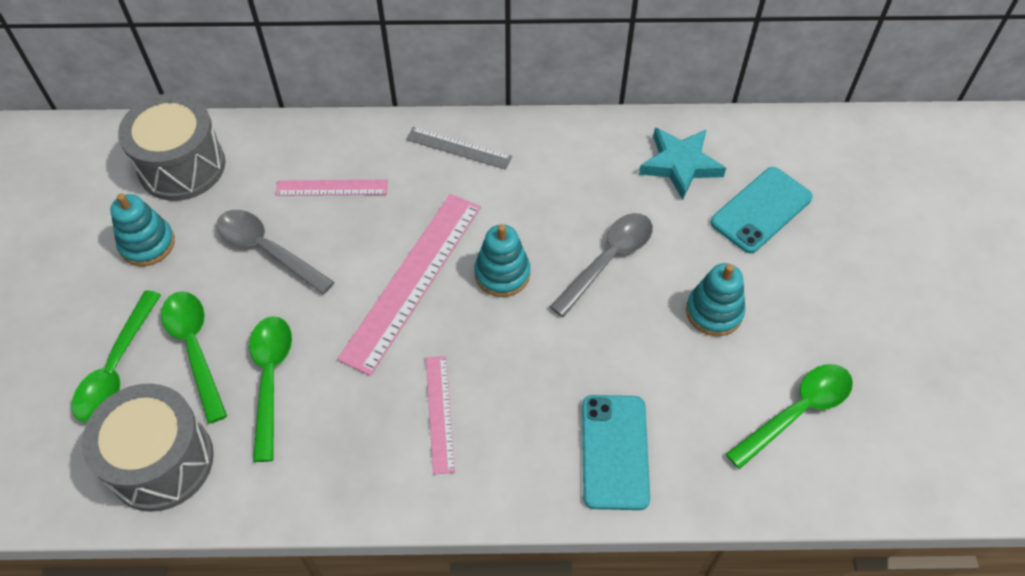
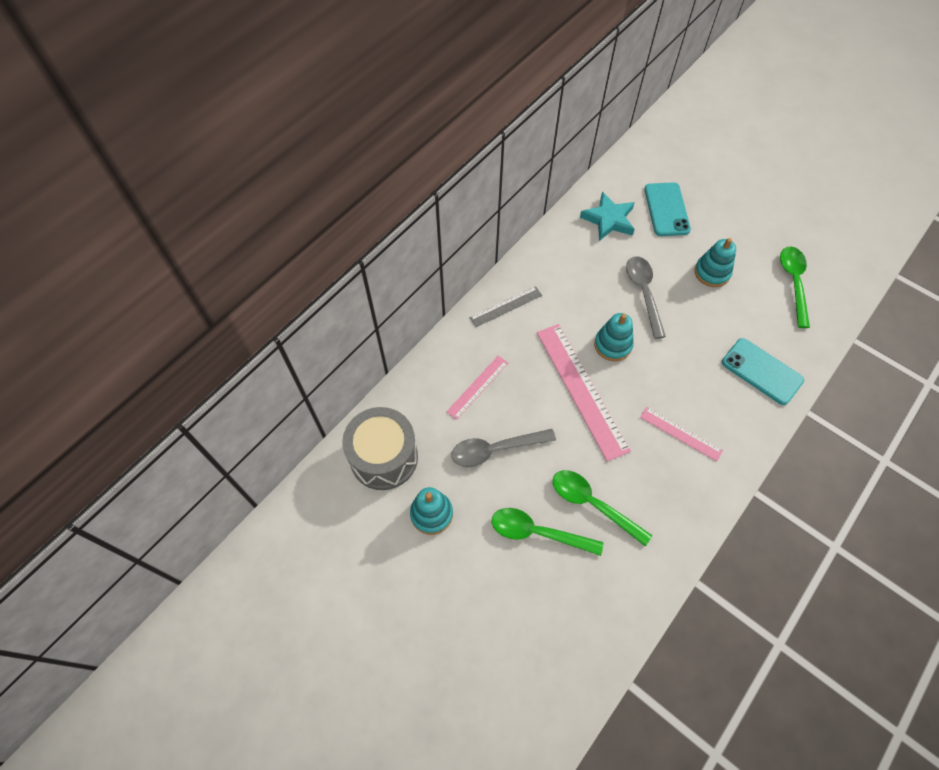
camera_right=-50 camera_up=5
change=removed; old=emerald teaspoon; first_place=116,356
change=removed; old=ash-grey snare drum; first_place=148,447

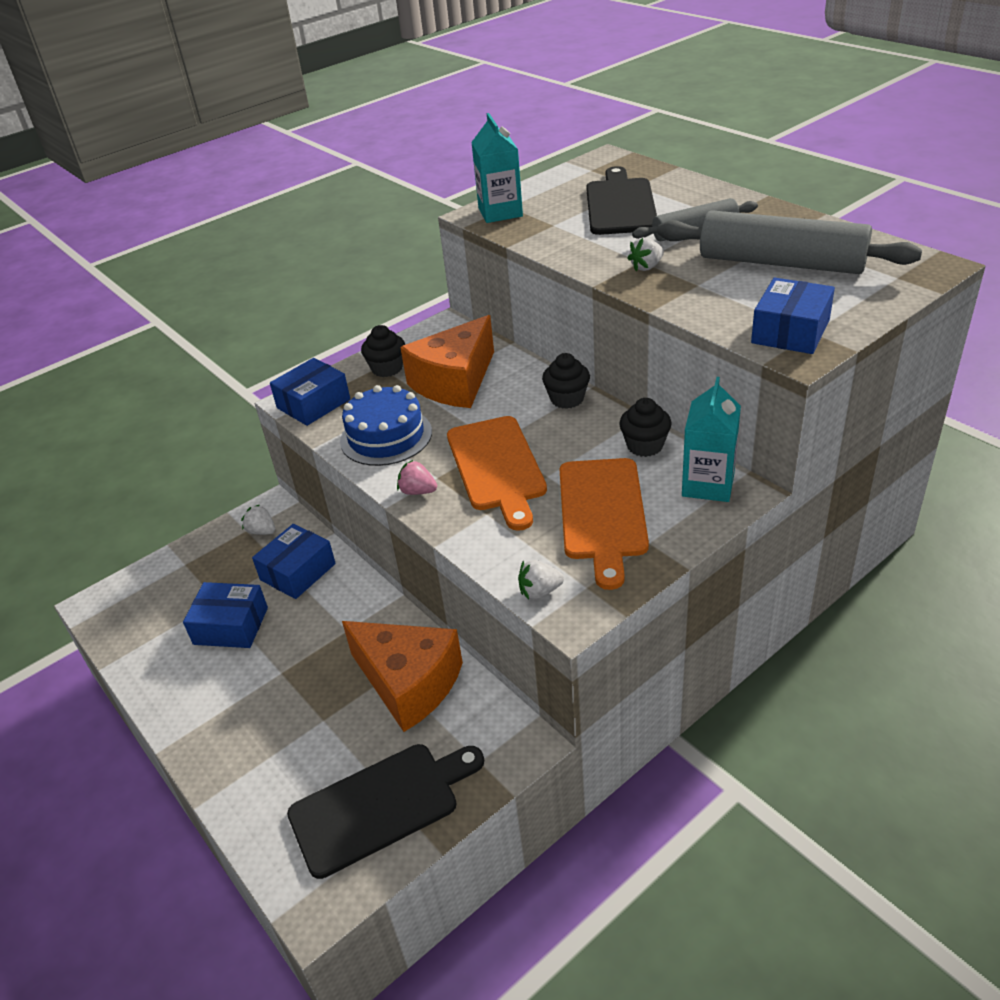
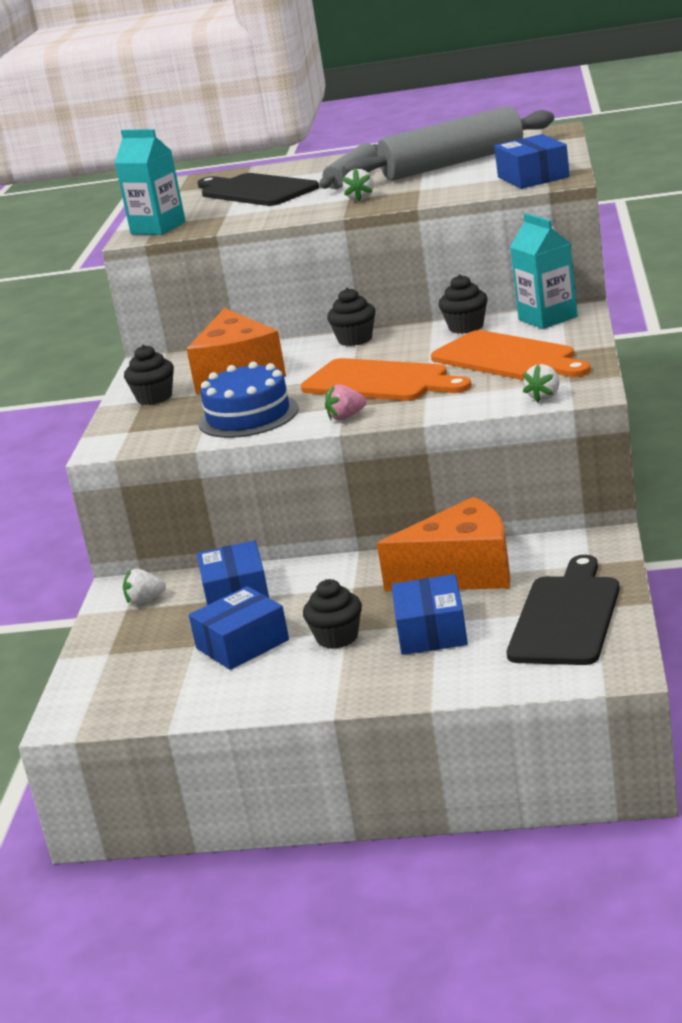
camera_right=-45 camera_up=-15
change=added; new=black fairy cake; second_place=332,614
change=moved; old=royal blue parcel; first_place=310,392; second_place=430,614

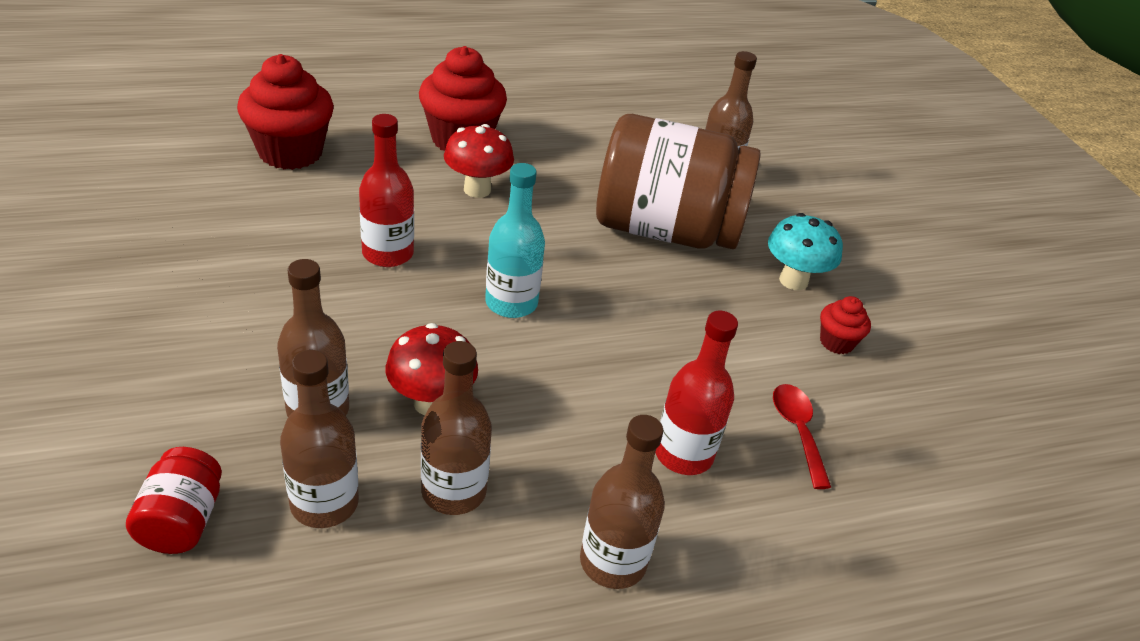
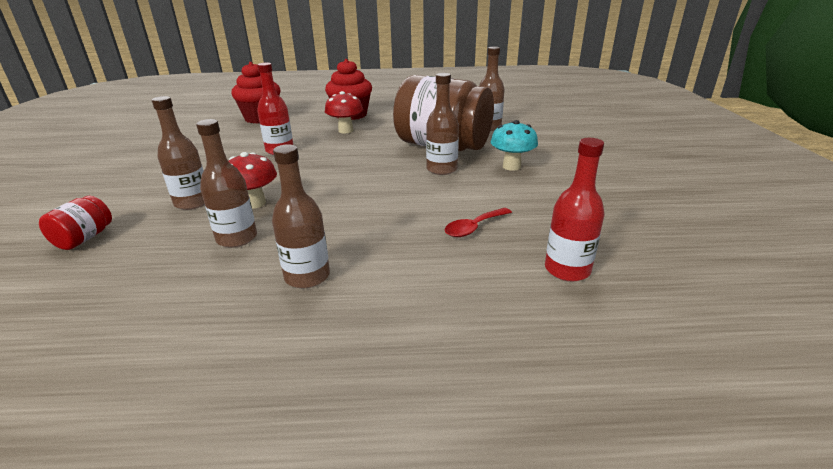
camera_right=20 camera_up=-10
change=moved; old=brown drink bottle; first_place=319,439; second_place=442,124
change=turned; old=crimson teaspoon; first_place=802,436; second_place=478,222; degrees=-135
change=moved; old=crimson drink bottle; first_place=696,393; second_place=575,209
change=removed; old=teal drink bottle; first_place=515,240
change=removed; old=crimson fairy cake; first_place=845,325

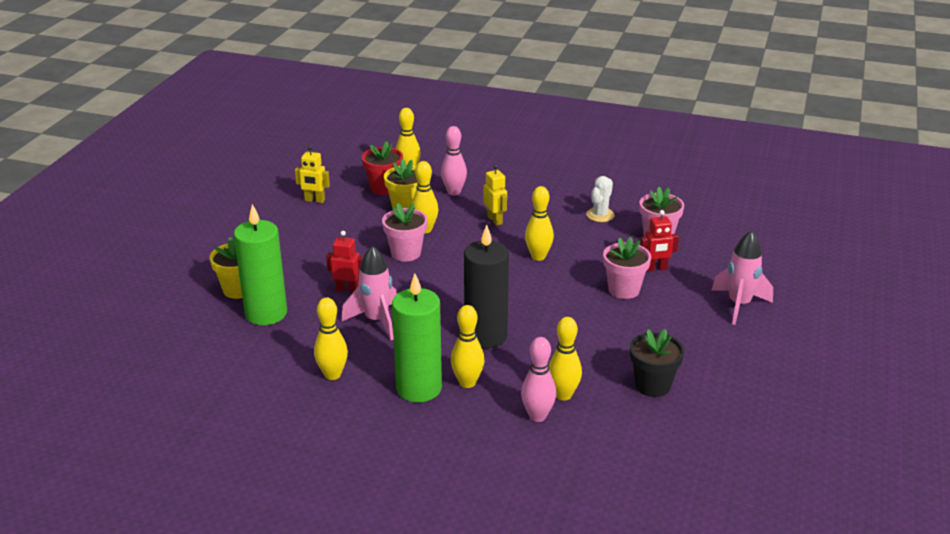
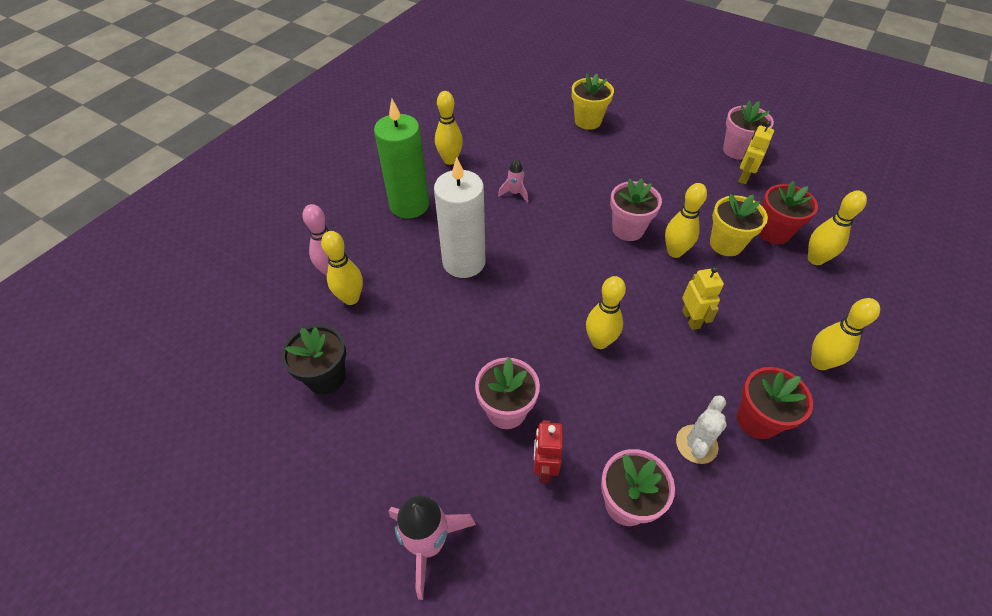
camera_right=105 camera_up=20
change=recoloured; old=black pillar candle; new=white pillar candle; first_place=486,286; second_place=459,217
change=resized; old=pink toy rocket; first_place=369,293; second_place=513,180; factor=0.53
change=turned; old=white prickly plant; first_place=600,199; second_place=701,430; degrees=75
change=turned; old=bright yellow robot figure; first_place=495,195; second_place=703,298; degrees=-90
change=added; new=pink flower pot; second_place=748,130
change=added; new=crimson flower pot; second_place=775,403
change=moved; old=bright yellow bowling pin; first_place=467,346; second_place=845,334
change=removed; old=emerald pillar candle; first_place=260,264
change=removed; old=crimson robot figure; first_place=344,262
change=removed; old=pink bowling pin; first_place=454,161

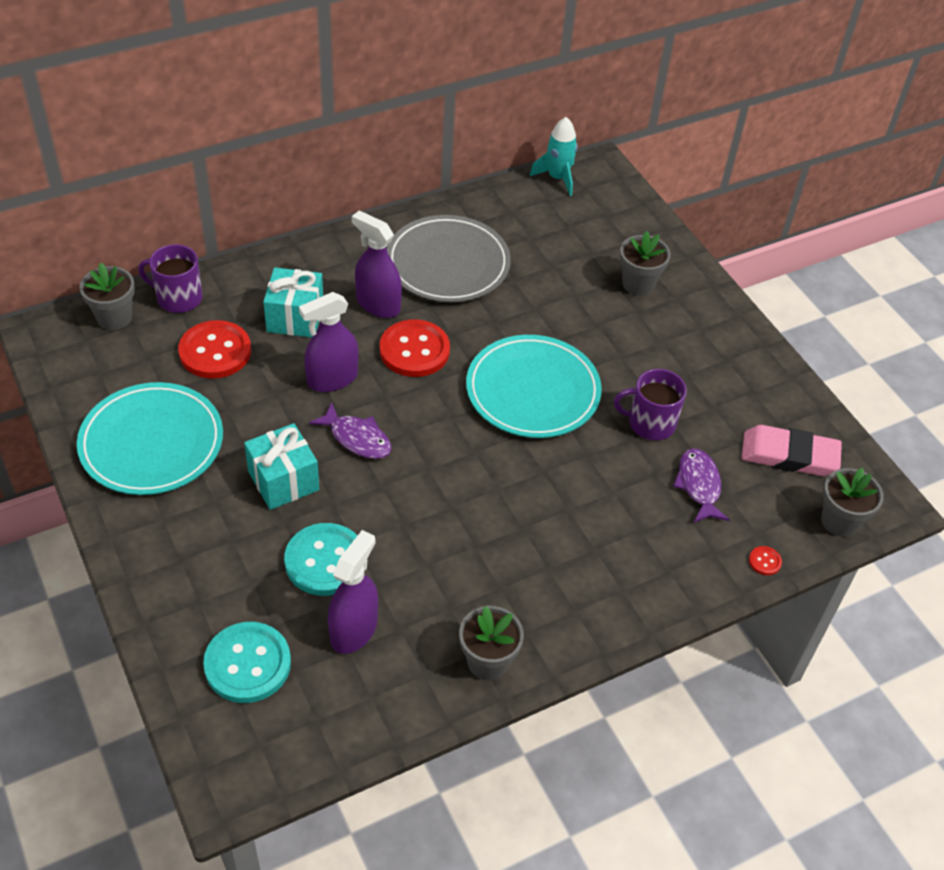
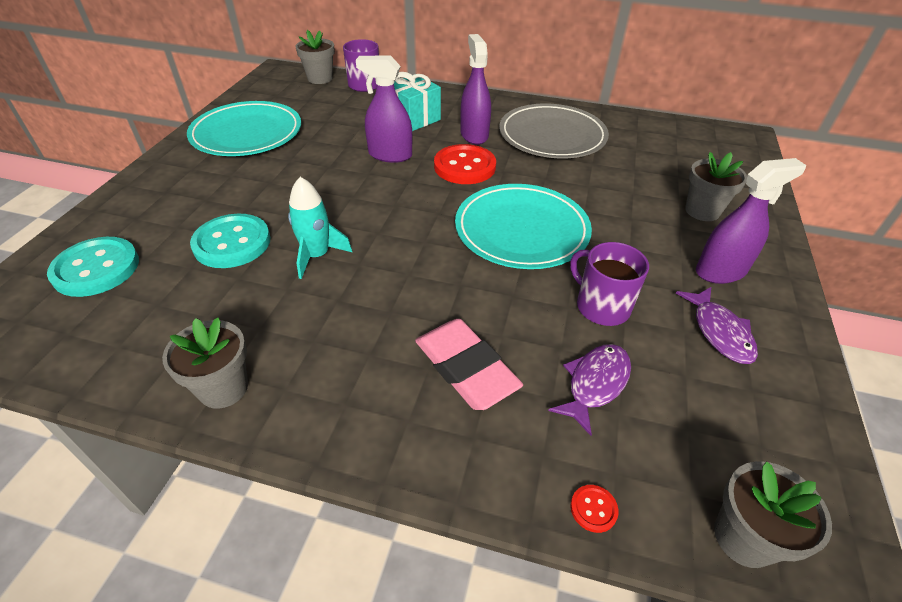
camera_right=45 camera_up=-5
change=moved; old=teal toy rocket; first_place=554,156; second_place=320,228
change=moved; old=pink pencil eraser; first_place=791,450; second_place=469,364
change=moved; old=violet fish; first_place=350,430; second_place=717,325
change=moved; old=violet spray bottle; first_place=353,592; second_place=751,221
change=removed; old=crimson button; first_place=214,349
change=removed; old=teal wrapped gift; first_place=281,466

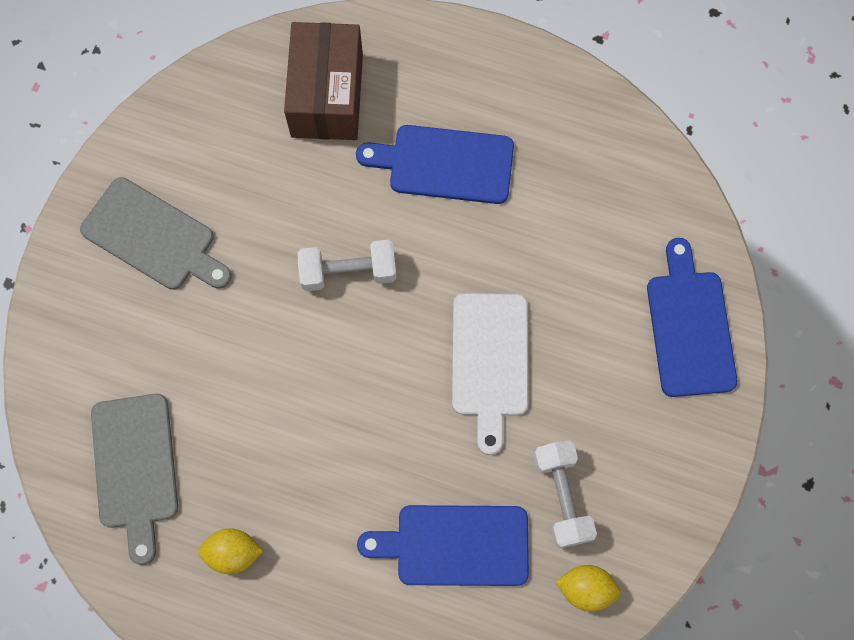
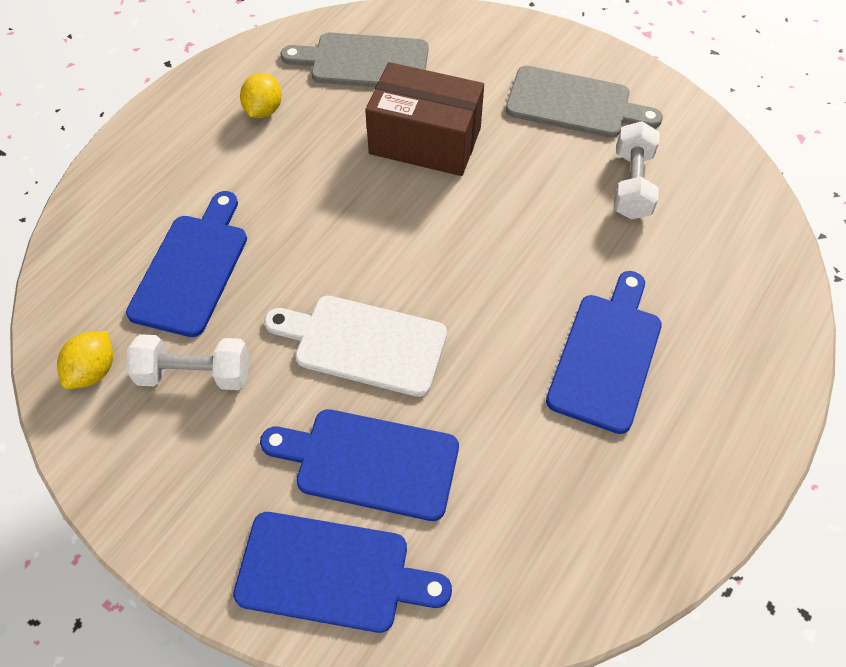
camera_right=105 camera_up=-15
change=added; new=royal blue chopping board; second_place=359,465
change=moved; old=brown parcel; first_place=323,81; second_place=424,119
change=turned; old=ash-grey chopping board; first_place=156,233; second_place=584,102; degrees=-120
change=moved; old=white dumbbell; first_place=347,265; second_place=637,170

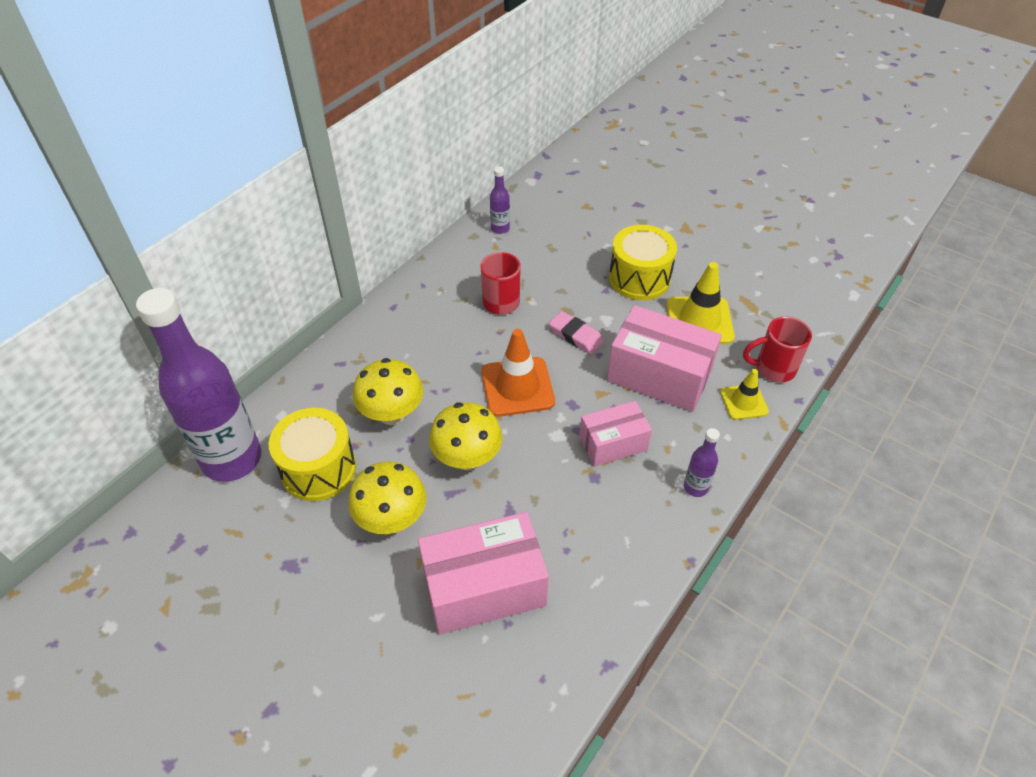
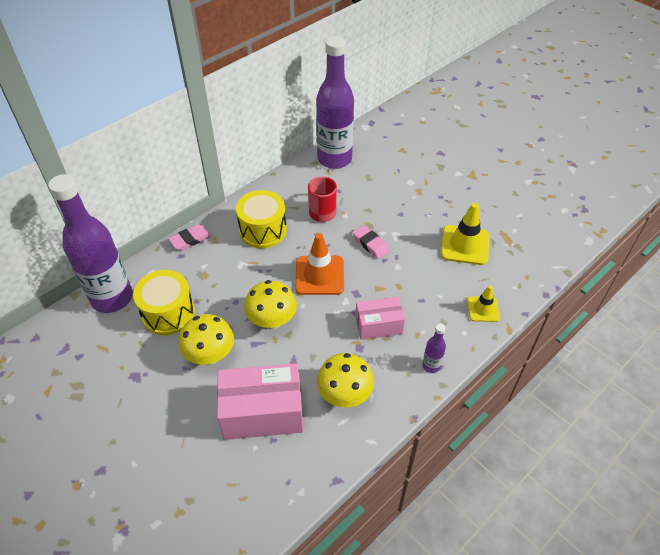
camera_right=10 camera_up=0
change=added; new=pink pencil eraser; second_place=189,237
change=moved; old=bright yellow snare drum; first_place=643,262; second_place=261,219
change=resized; old=violet drink bottle; first_place=500,200; second_place=335,102; factor=2.48
change=moved; old=bright yellow toadstool; first_place=388,391; second_place=345,380
change=removed; old=pink parcel; first_place=664,358
change=removed; old=crimson coffee mug; first_place=777,349

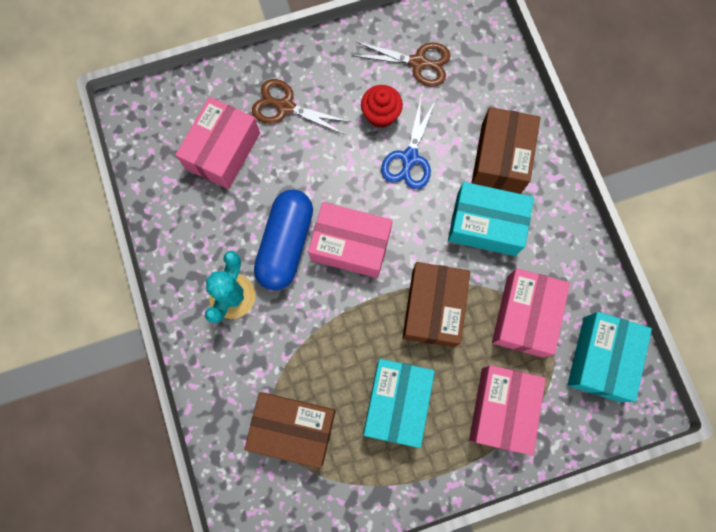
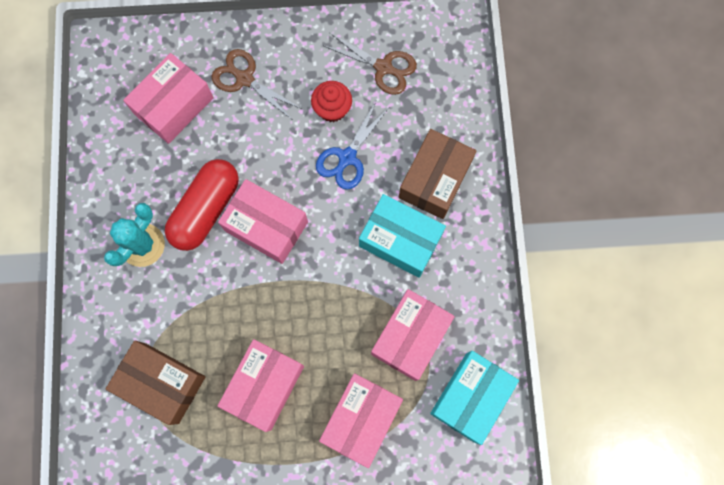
camera_right=15 camera_up=0
change=recoloured; old=royal blue pill shape; new=crimson pill shape; first_place=283,240; second_place=202,205
change=recoloured; old=teal parcel; new=pink parcel; first_place=399,403; second_place=261,385
change=removed; old=brown parcel; first_place=436,304

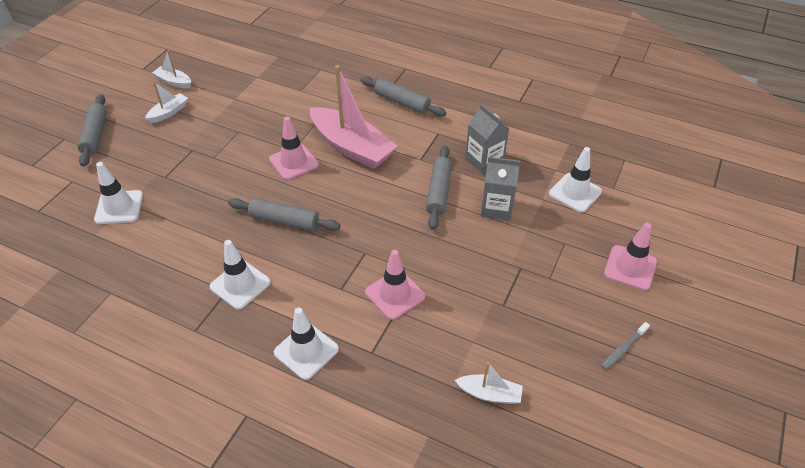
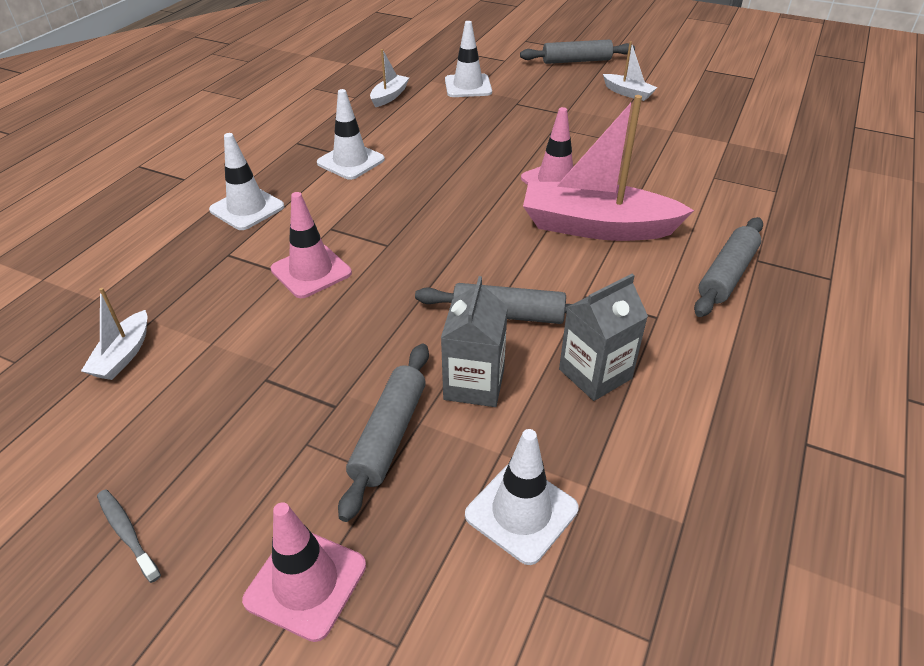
camera_right=90 camera_up=-5
change=moved; old=ash-grey rolling pin; first_place=284,214; second_place=383,433
change=moved; old=white boat; first_place=171,69; second_place=389,78
change=turned; old=pink boat; first_place=354,117; second_place=608,168; degrees=60

